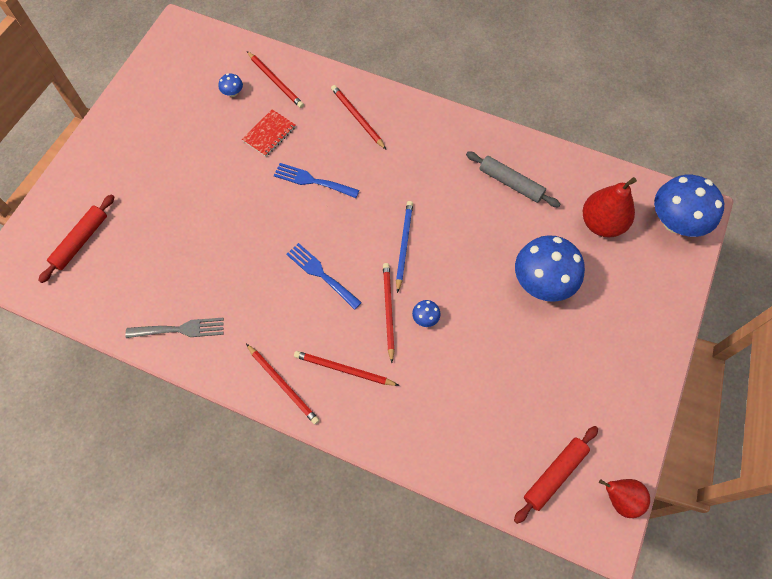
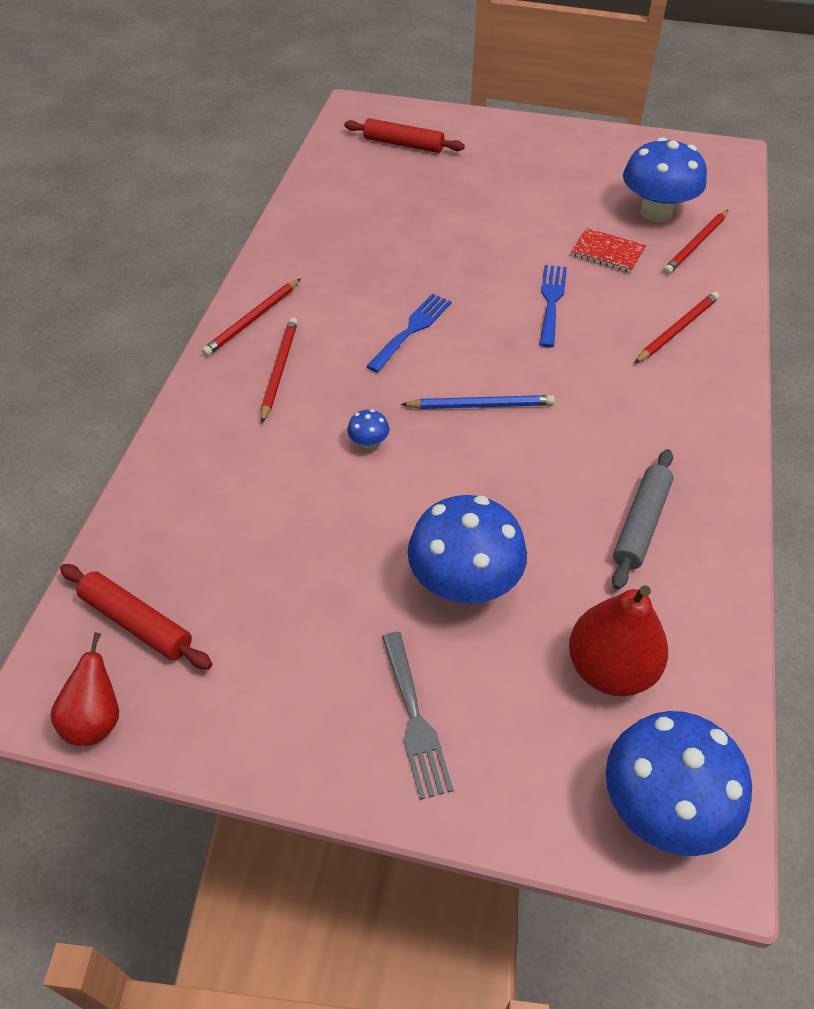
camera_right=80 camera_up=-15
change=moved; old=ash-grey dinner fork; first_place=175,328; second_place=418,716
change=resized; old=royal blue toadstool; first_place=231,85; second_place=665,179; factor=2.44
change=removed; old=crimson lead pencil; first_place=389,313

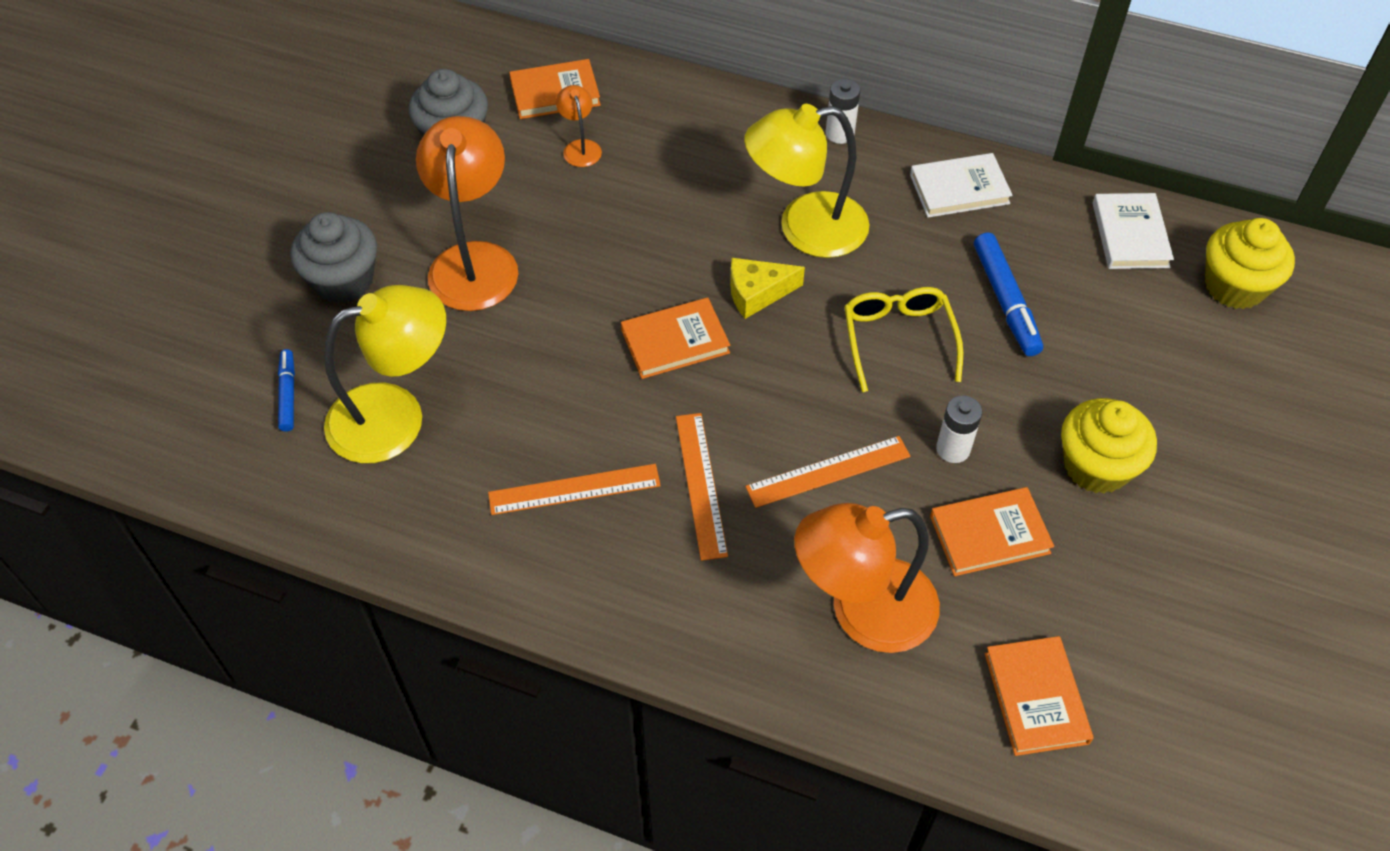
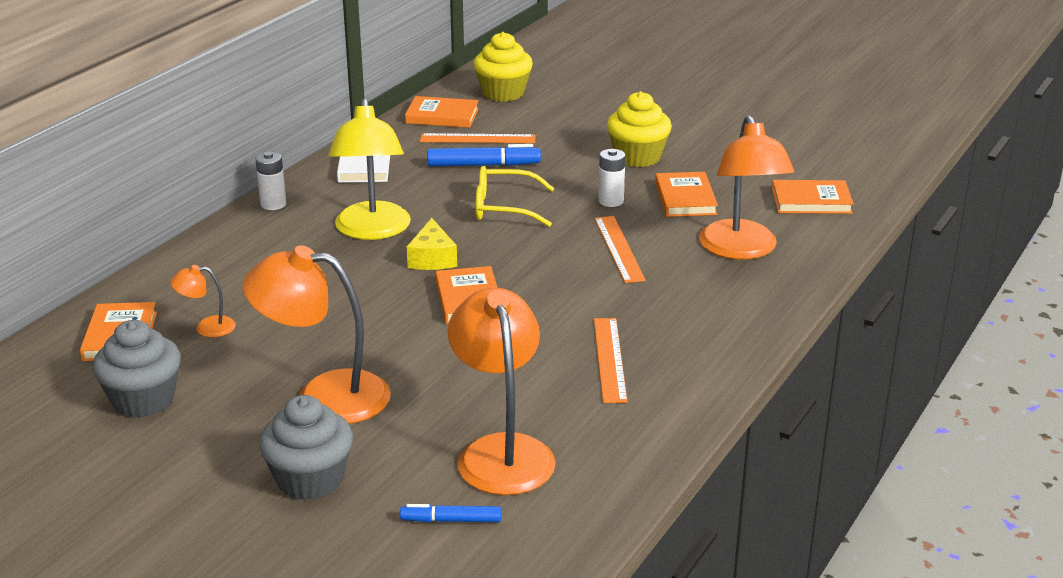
camera_right=-80 camera_up=-25
change=recoloured; old=white hardcover; new=bright orange hardcover; first_place=1133,231; second_place=442,112
change=moved; old=bright orange ruler; first_place=702,487; second_place=478,138
change=recoloured; old=bright yellow desk lamp; new=bright orange desk lamp; first_place=385,374; second_place=502,391

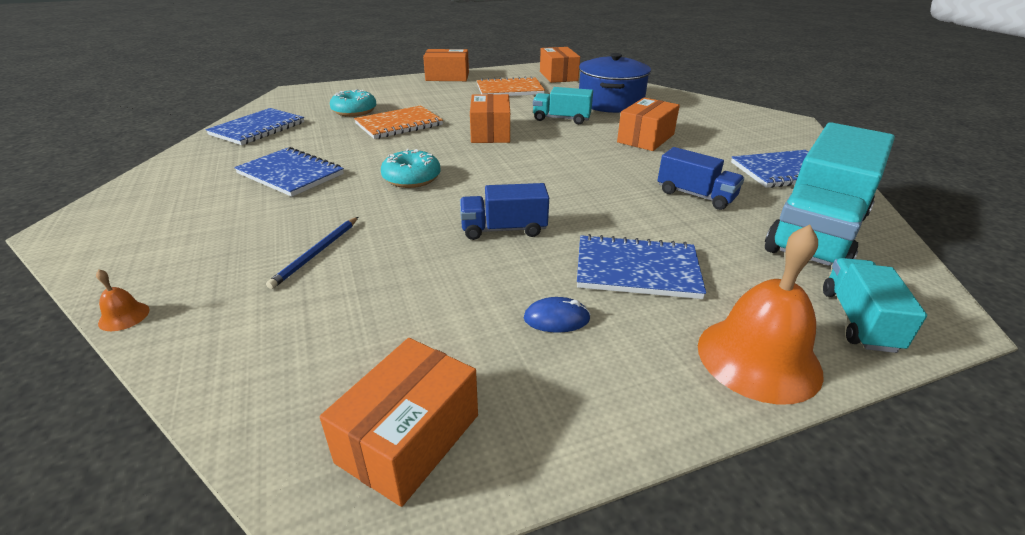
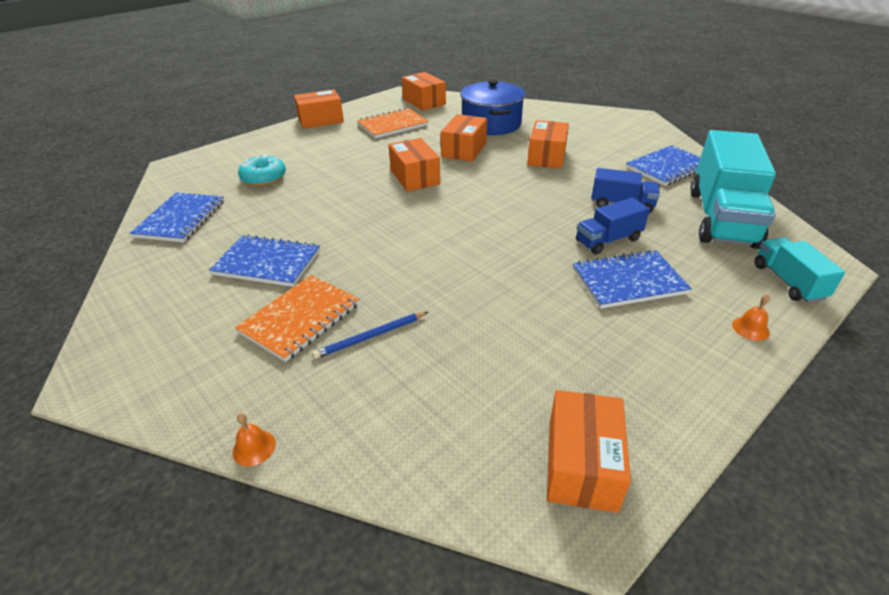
camera_right=-20 camera_up=5
change=moved; old=bright orange exercise book; first_place=398,122; second_place=297,318
change=turned; old=royal blue lead pencil; first_place=312,253; second_place=370,335; degrees=60
change=replaced; old=teal lorry; new=bright orange parcel; first_place=563,105; second_place=464,138
change=moved; old=royal blue lorry; first_place=504,211; second_place=613,225
change=resized; old=bright orange school bell; first_place=761,314; second_place=751,317; factor=0.41
change=removed; old=teal doughnut; first_place=411,168
change=removed; old=royal blue computer mouse; first_place=557,315

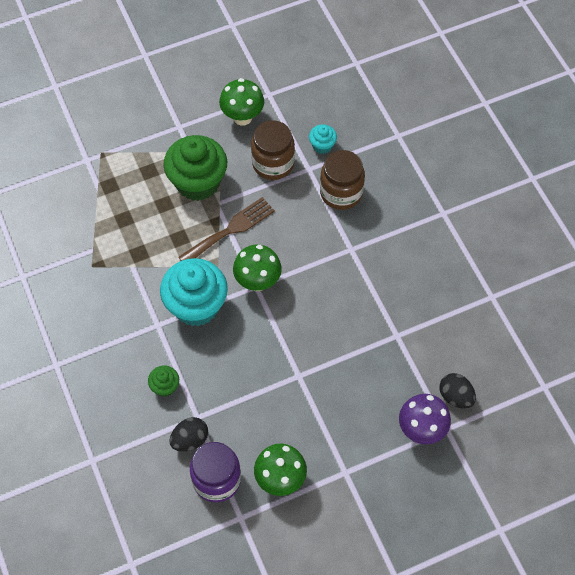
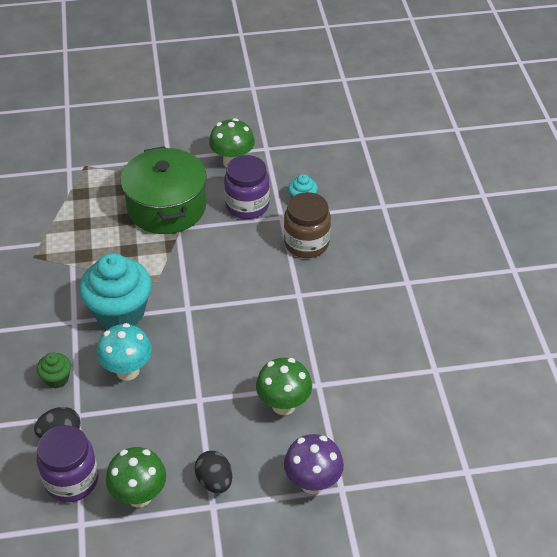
camera_right=15 camera_up=-15
change=added; new=teal toadstool; second_place=124,352
change=replaced; old=emerald fairy cake; new=emerald pot; first_place=195,168; second_place=164,190
change=moved; old=black egg; first_place=457,391; second_place=213,472
change=recoloured; old=brown jar; new=violet jar; first_place=273,150; second_place=247,187
change=moved; old=emerald toadstool; first_place=257,267; second_place=284,386
change=removed; old=brown dinner fork; first_place=227,229

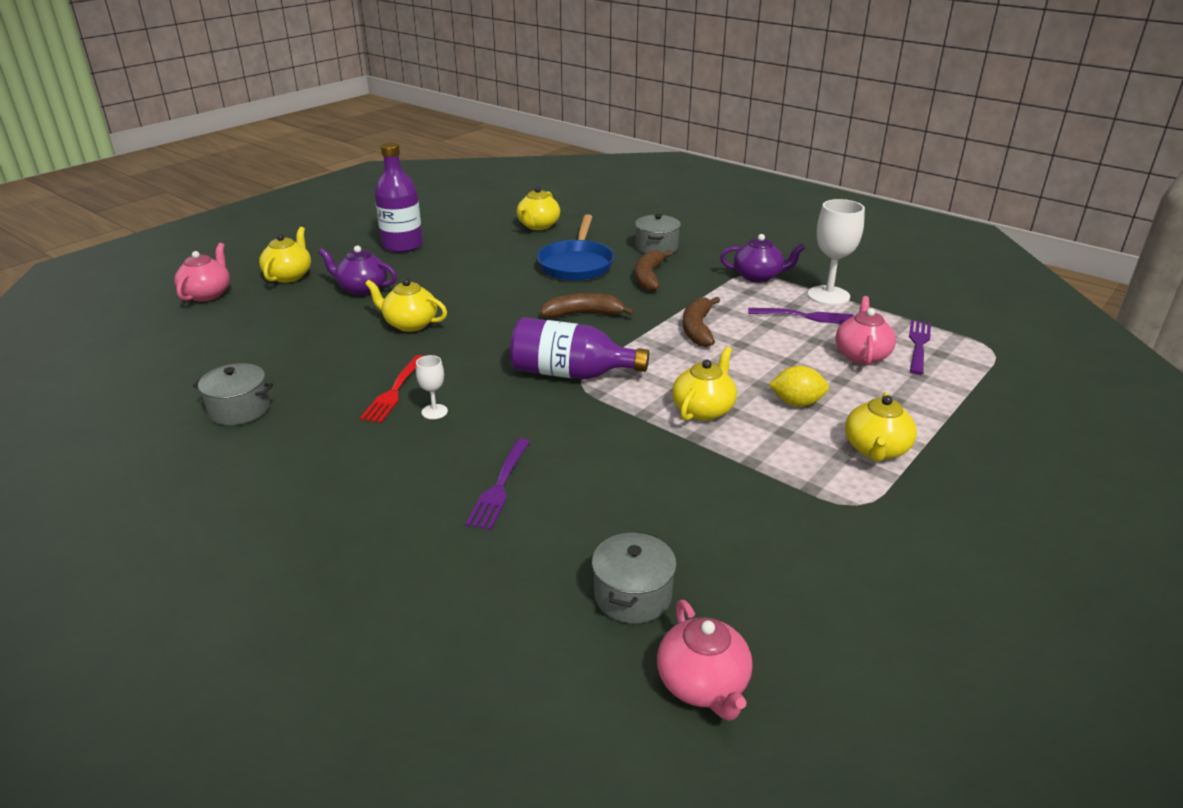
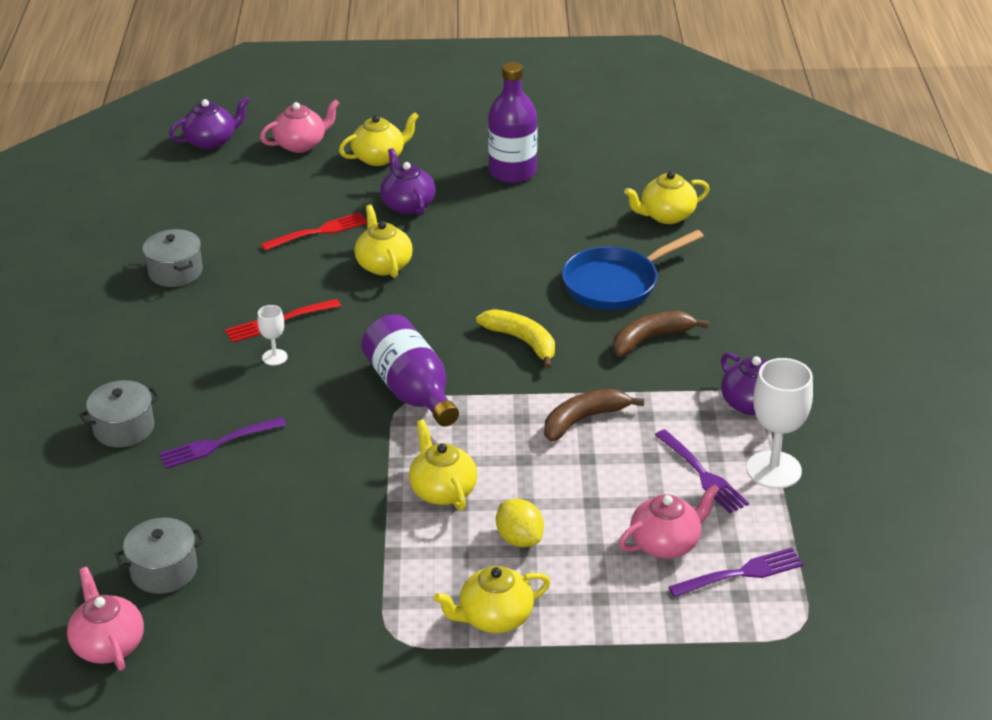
camera_right=50 camera_up=5
change=turned; old=pink china teapot; first_place=705,660; second_place=105,619; degrees=120
change=moved; old=ash-grey pot; first_place=658,234; second_place=119,413
change=added; new=violet china teapot; second_place=209,123
change=added; new=crimson dinner fork; second_place=314,231
change=turned; old=bright yellow china teapot; first_place=704,384; second_place=443,465; degrees=-105
change=recoloured; old=brown banana fruit; new=bright yellow banana fruit; first_place=587,305; second_place=515,339

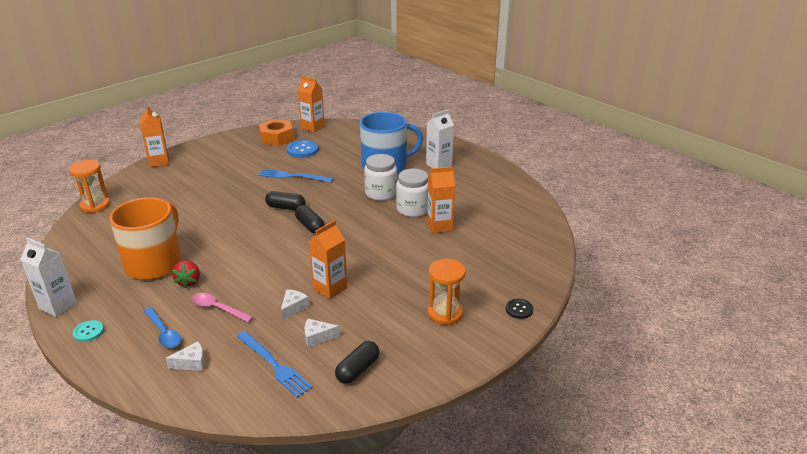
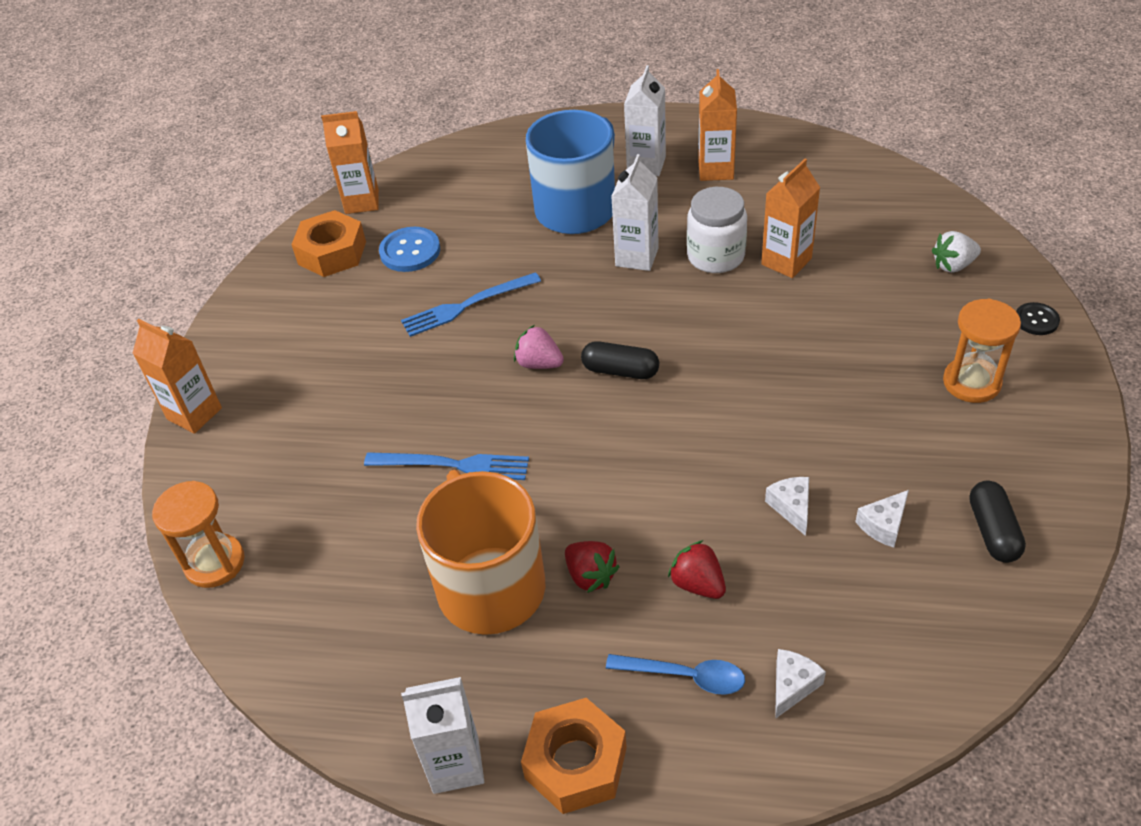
camera_right=-35 camera_up=15
change=moved; old=royal blue dinner fork; first_place=275,364; second_place=446,466
change=replaced; old=black pill shape; new=pink toy strawberry; first_place=285,200; second_place=539,347
change=replaced; old=teal button; new=bright orange hex nut; first_place=88,331; second_place=574,756
change=replaced; old=white jar; new=white juice carton; first_place=380,177; second_place=635,212
change=replaced; old=pink teaspoon; new=crimson toy strawberry; first_place=222,307; second_place=697,569
change=moved; old=bright orange juice carton; first_place=328,260; second_place=717,125
change=added; new=white toy strawberry; second_place=956,252

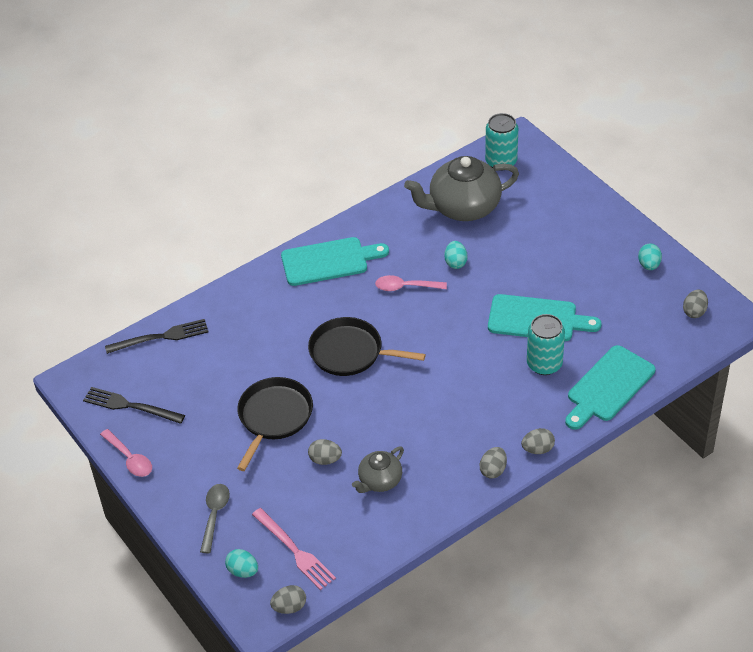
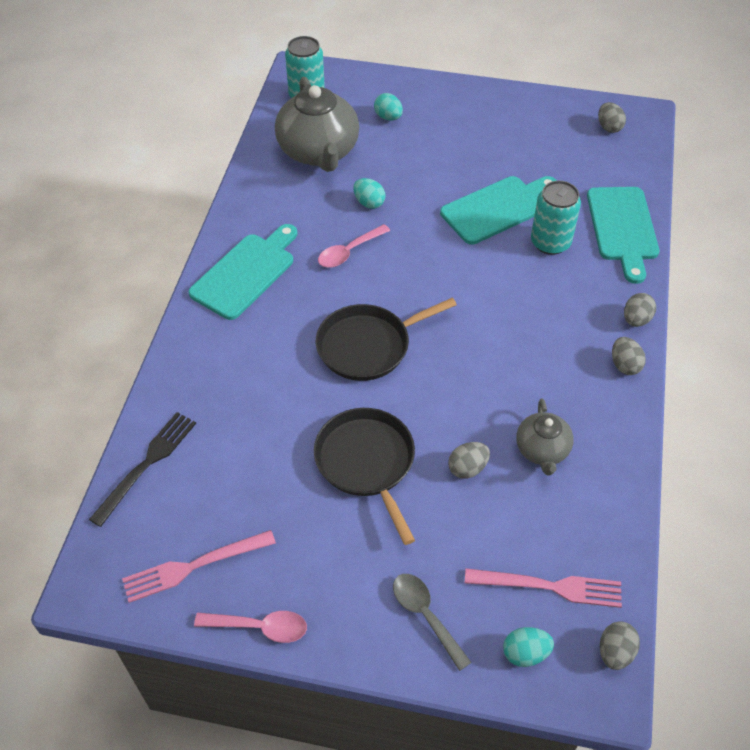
camera_right=-45 camera_up=5
change=recoloured; old=black dinner fork; new=pink dinner fork; first_place=134,405; second_place=199,566
change=turned; old=ash-grey china teapot; first_place=461,188; second_place=317,124; degrees=-45
change=moved; old=teal egg; first_place=650,257; second_place=388,107

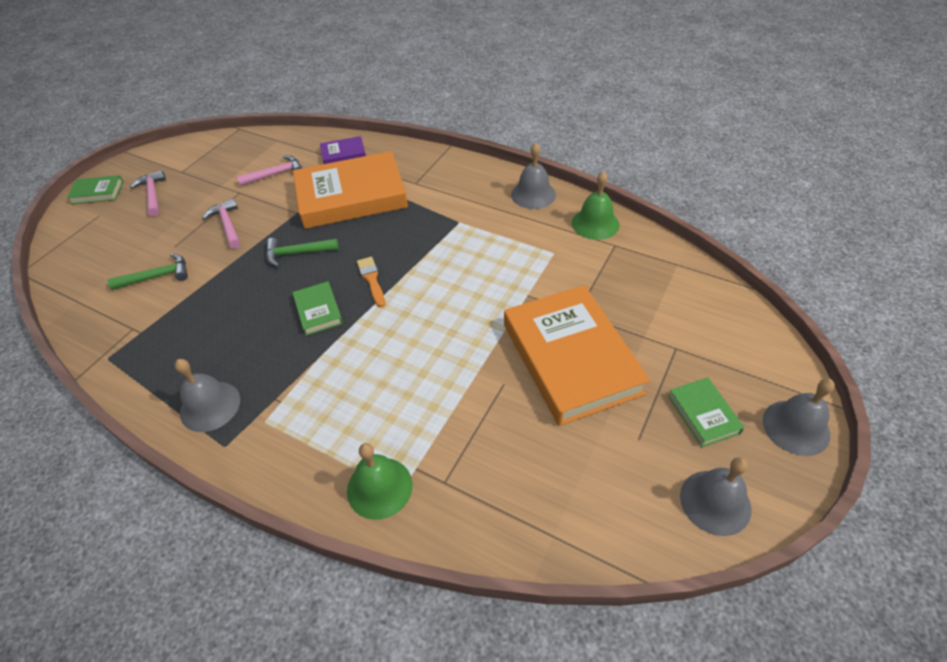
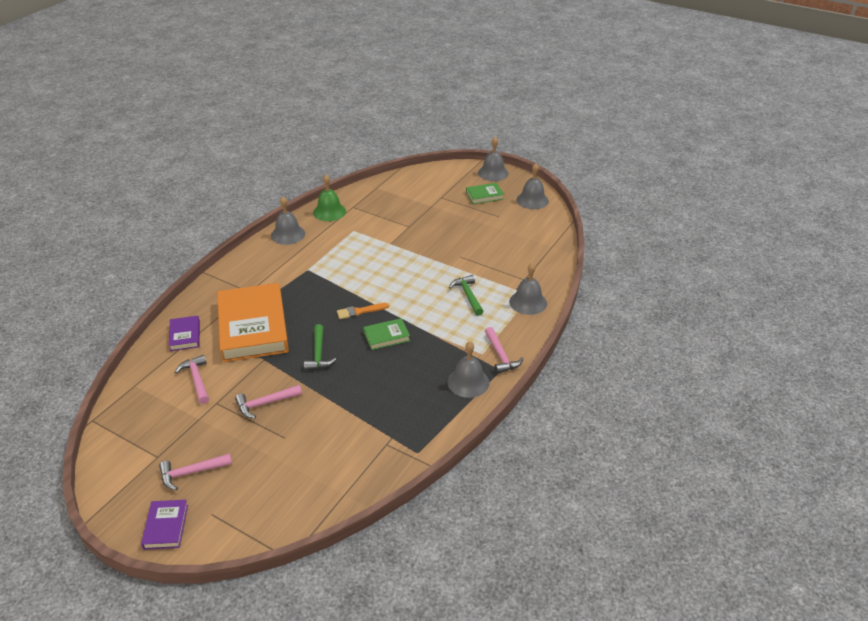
camera_right=-90 camera_up=-10
change=recoloured; old=emerald hardcover; new=violet hardcover; first_place=95,190; second_place=164,525
change=moved; old=emerald claw hammer; first_place=148,272; second_place=465,295
change=added; new=pink claw hammer; second_place=504,350
change=recoloured; old=emerald school bell; new=ash-grey school bell; first_place=380,481; second_place=528,289
change=removed; old=bright orange hardcover; first_place=577,355

